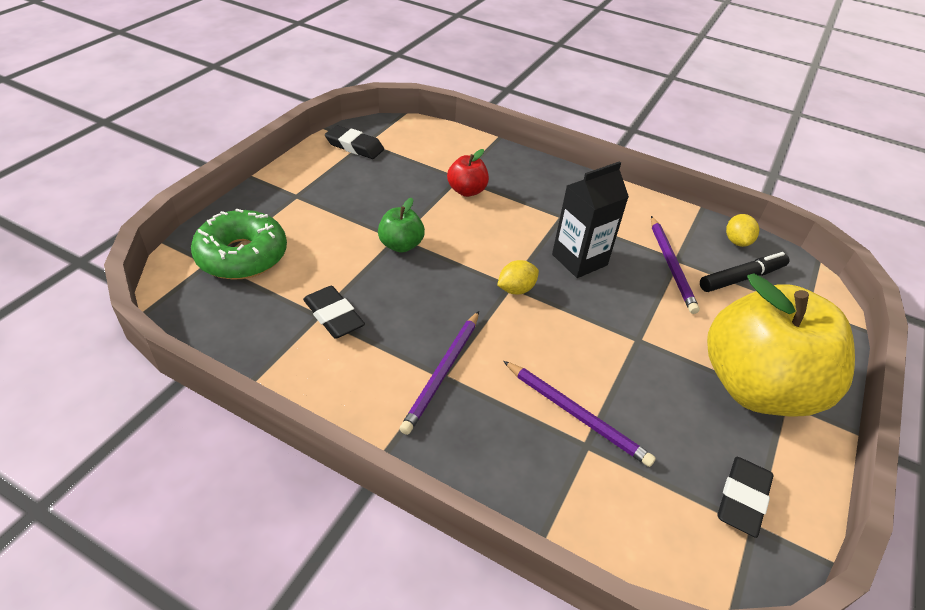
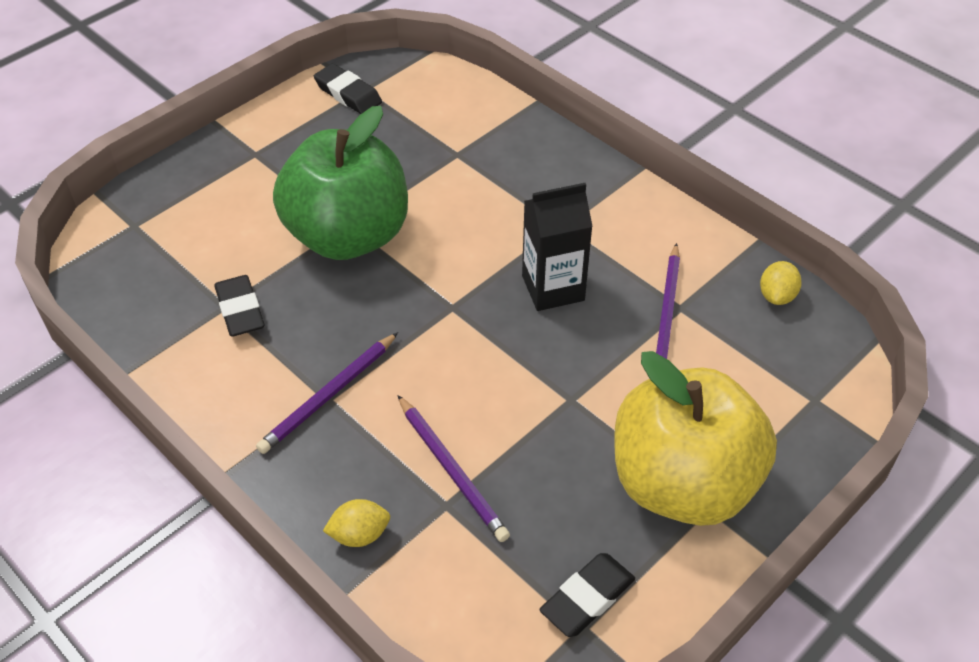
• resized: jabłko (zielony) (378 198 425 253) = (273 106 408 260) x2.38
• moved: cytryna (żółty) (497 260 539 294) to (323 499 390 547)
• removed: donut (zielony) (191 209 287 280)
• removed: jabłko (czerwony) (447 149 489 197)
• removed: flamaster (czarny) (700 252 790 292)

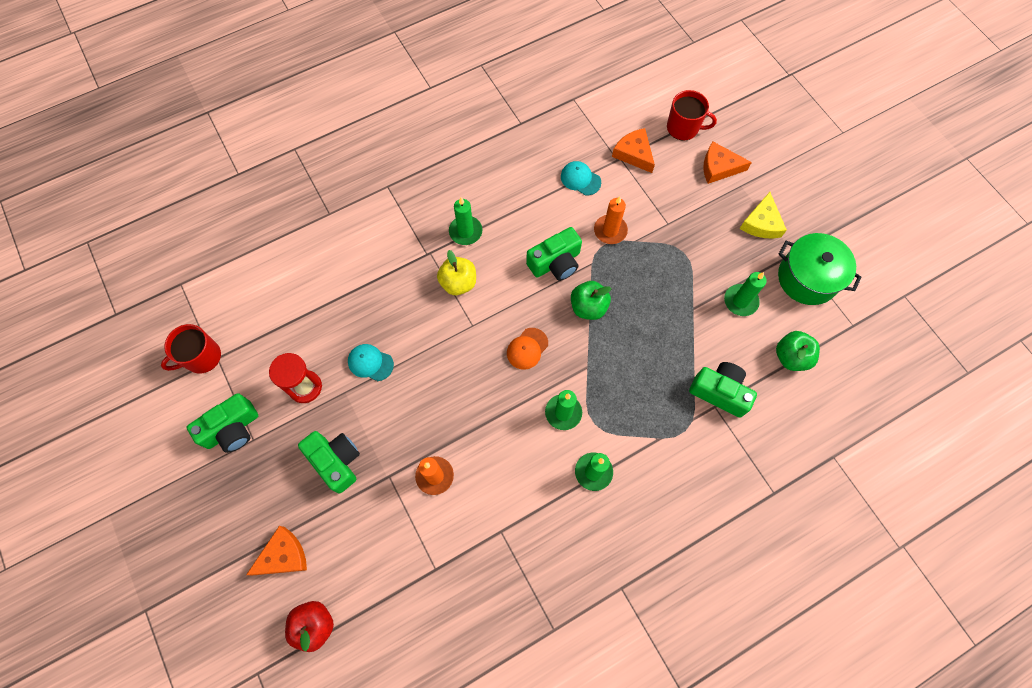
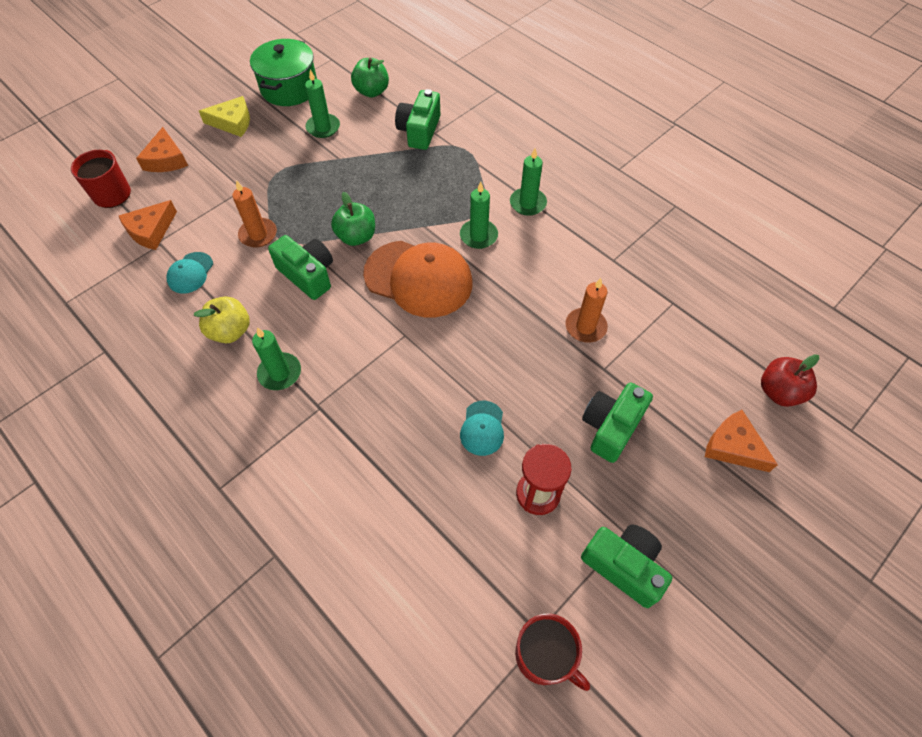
• moved: jabłko (żółty) (437 250 476 295) to (194 297 250 343)
• resized: czapka (pomarańczowy) (507 328 548 370) = (363 241 472 318) x2.15

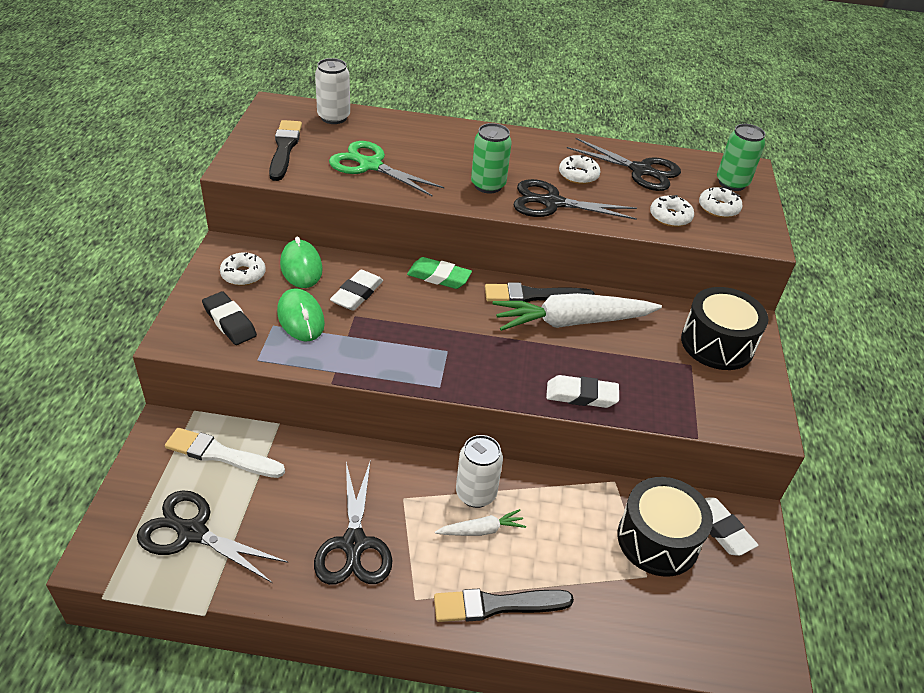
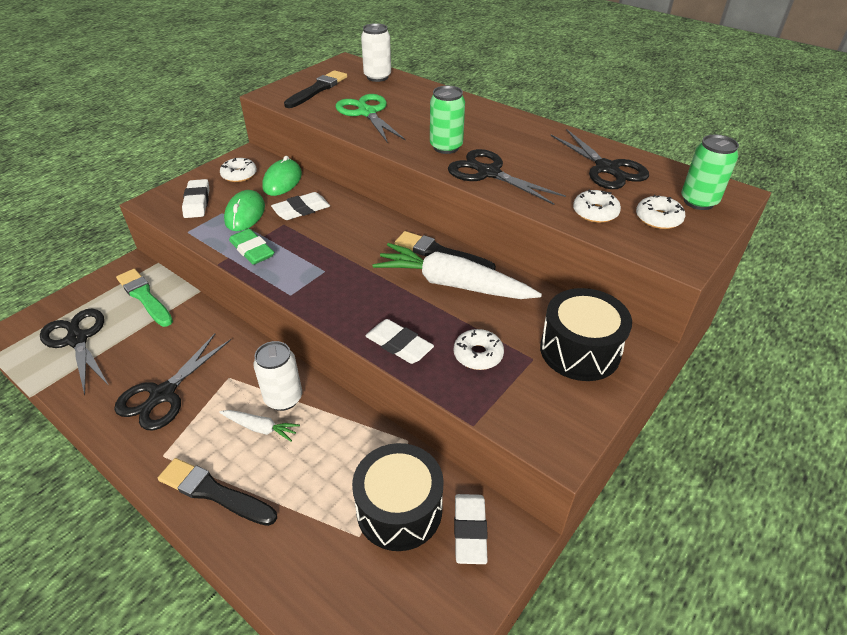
• recoloured: pędzel (biały) (165 428 285 478) to pędzel (zielony) (116 269 173 327)
• recoloured: gumka do mazania (czarny) (202 291 257 345) to gumka do mazania (biały) (182 179 209 218)
• moved: gumka do mazania (zielony) (407 257 472 289) to (229 229 274 265)
• moved: donut (biały) (559 155 601 184) to (454 329 504 370)

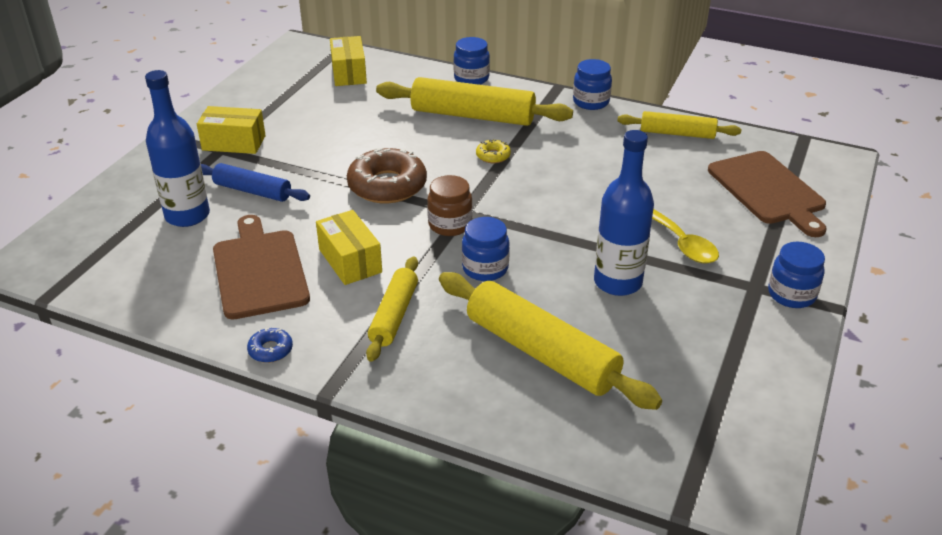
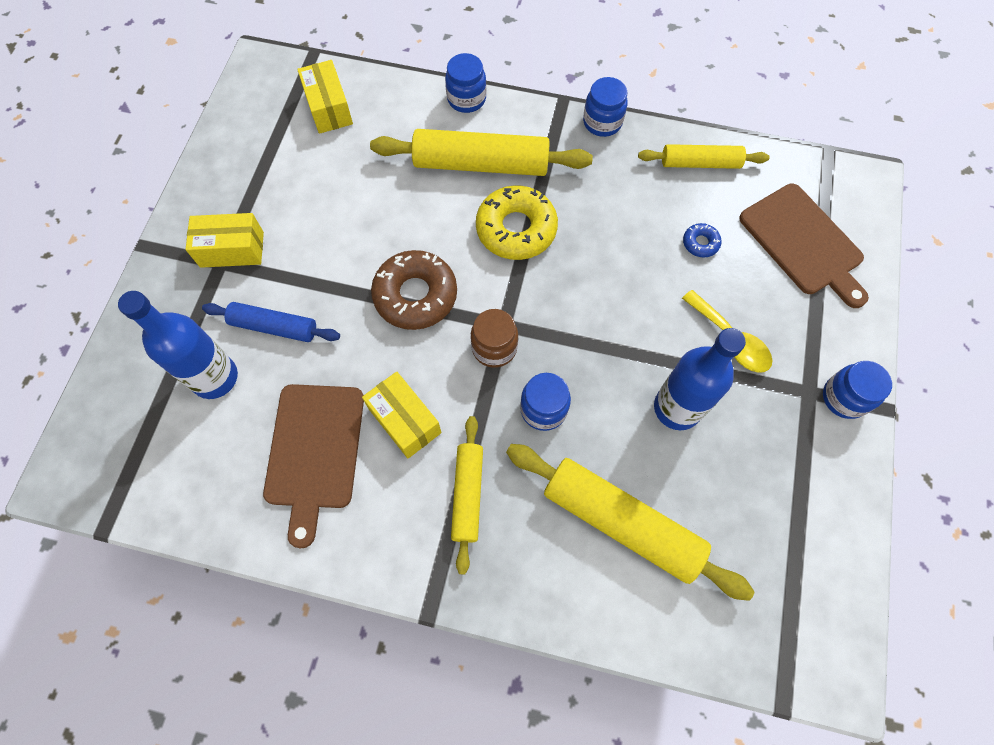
• turned: deska do krojenia (brązowy) (213 215 310 320) = (263 384 364 548) 150 degrees counterclockwise
• resized: donut (żółty) (476 139 511 163) = (476 185 558 260) x2.18
• moved: donut (niebieski) (247 328 293 363) to (683 223 721 258)

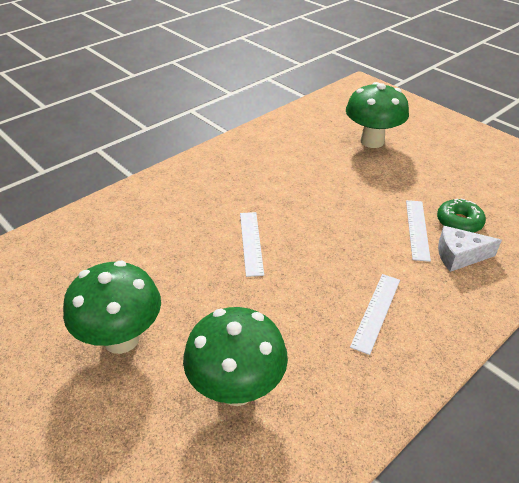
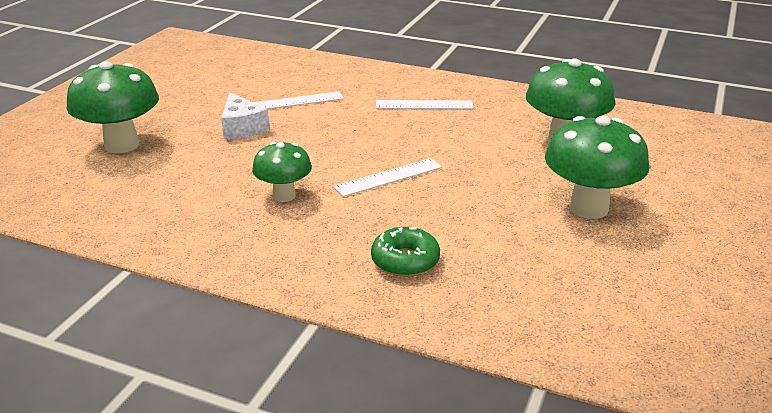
• moved: ser (biały) (438 226 502 272) to (221 92 270 139)
• added: grzyb (zielony) (252 142 312 202)
• moved: donut (zielony) (437 199 486 233) to (371 227 440 277)

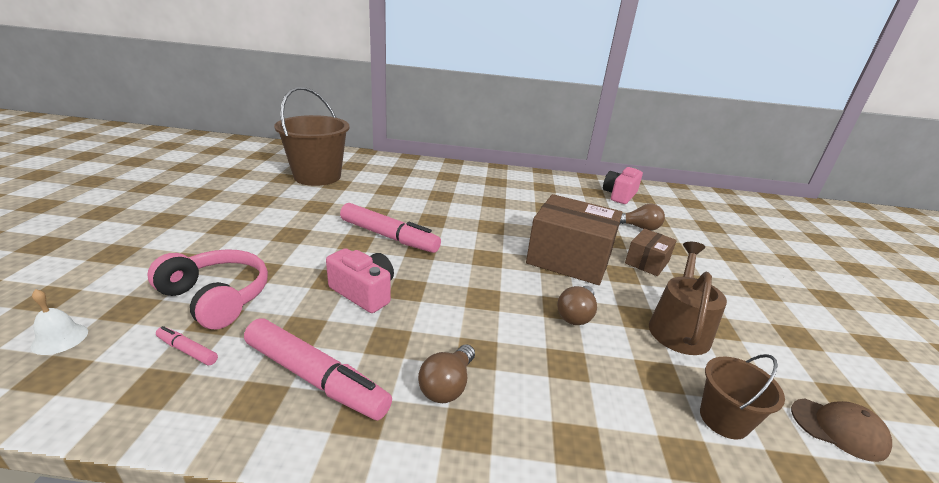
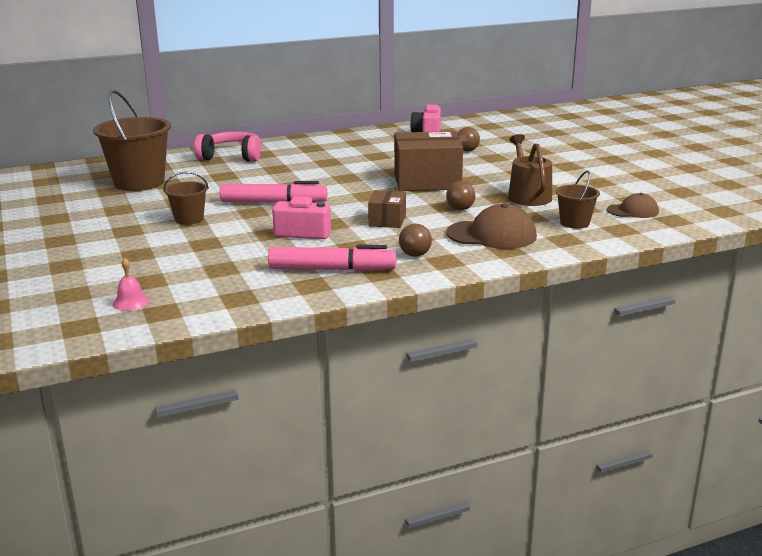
• recoloured: dzwonek (biały) (31 289 88 355) to dzwonek (różowy) (113 258 149 311)
• added: wiadro (brązowy) (164 172 209 225)
• moved: słuchawki (różowy) (147 249 268 329) to (194 132 261 162)
• moved: pudełko (brązowy) (625 228 677 276) to (368 190 406 228)
• added: czapka (brązowy) (446 203 537 249)
• removed: flamaster (różowy) (156 326 218 365)

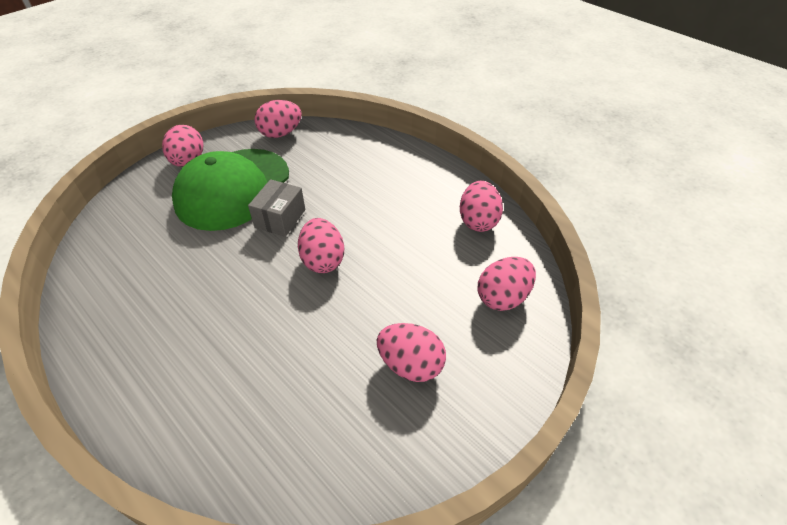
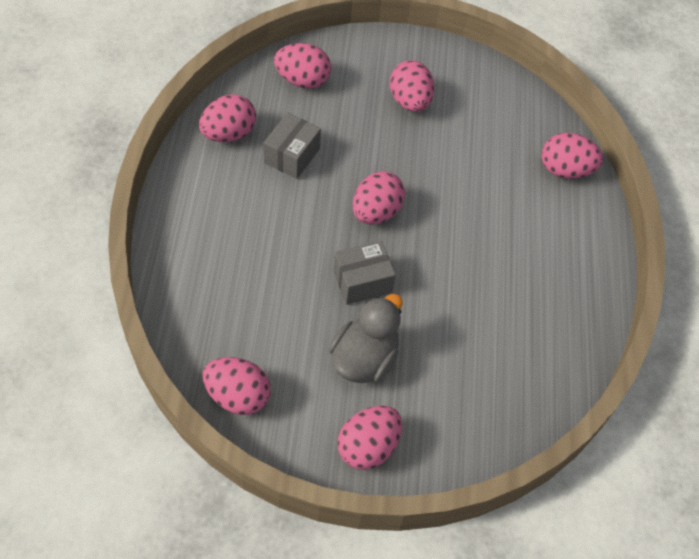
• added: pudełko (szary) (263 112 321 179)
• replaced: czapka (zielony) (172 149 289 231) to kaczka (szary) (329 294 403 383)
• added: jajko (różowy) (542 133 603 179)

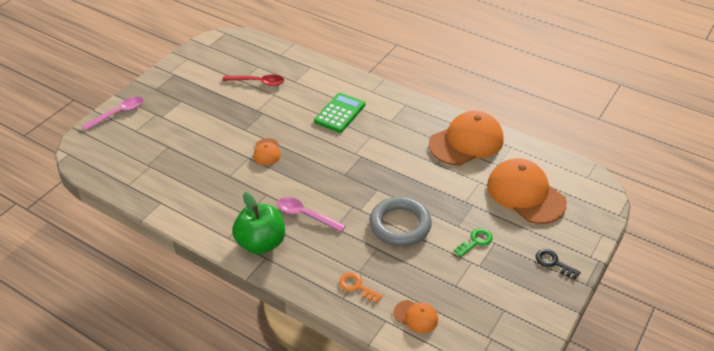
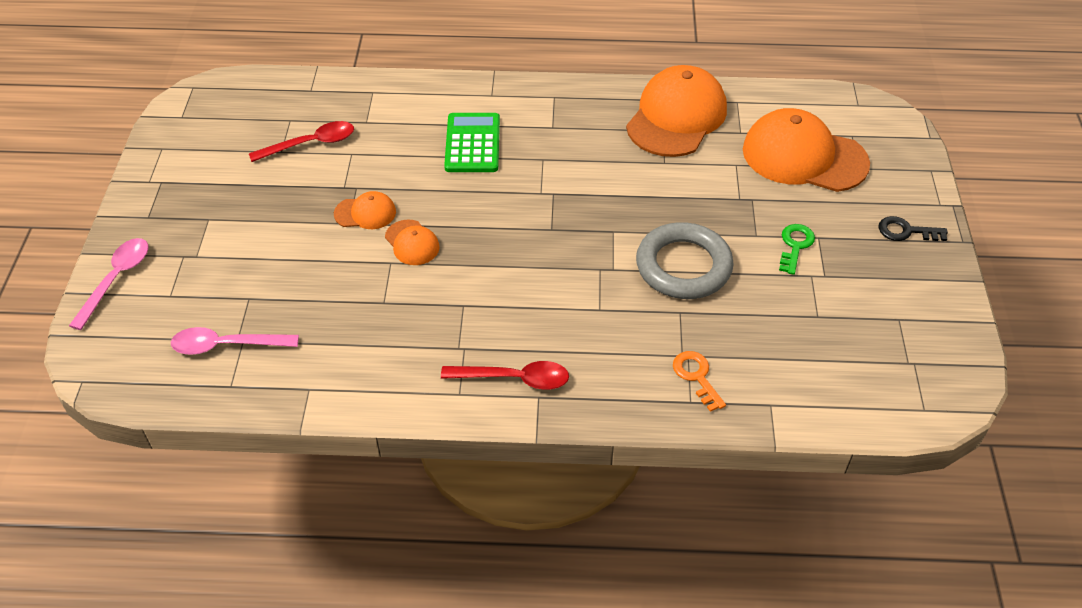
• moved: łyżka (różowy) (277 197 345 232) to (171 327 299 355)
• moved: czapka (pomarańczowy) (393 300 438 333) to (334 191 396 229)
• replaced: jabłko (zielony) (232 192 285 254) to łyżka (czerwony) (441 361 569 390)
• turned: klucz (pomarańczowy) (339 272 383 303) = (673 351 726 412) 60 degrees clockwise

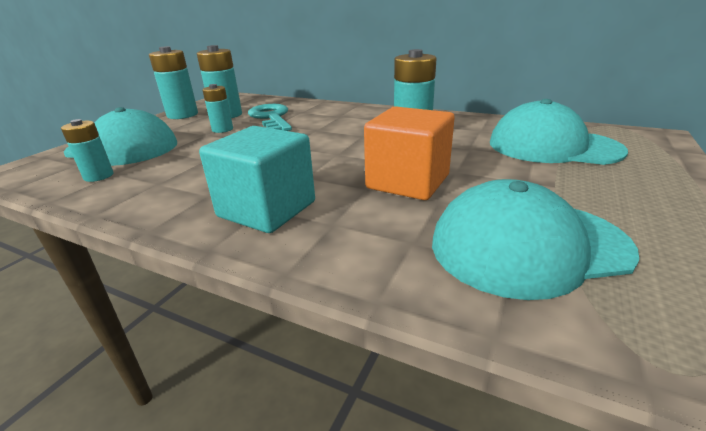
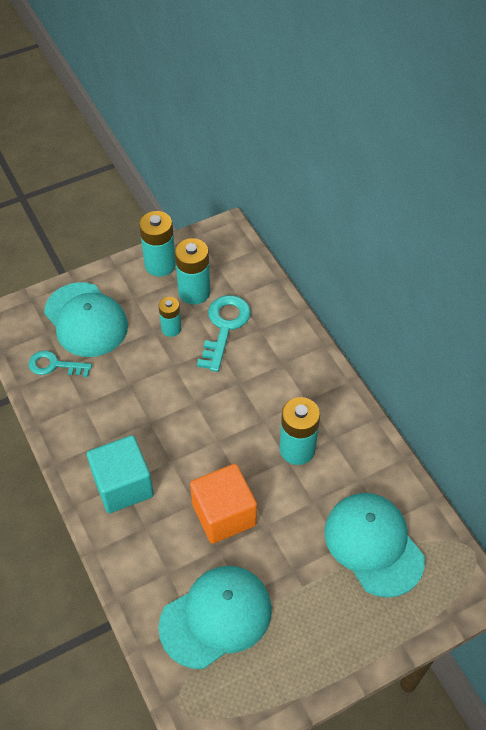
• replaced: bateria (turkusowy) (61 119 113 182) to klucz (turkusowy) (29 350 92 377)
• turned: czapka (turkusowy) (432 179 639 300) = (158 566 272 669) 120 degrees clockwise

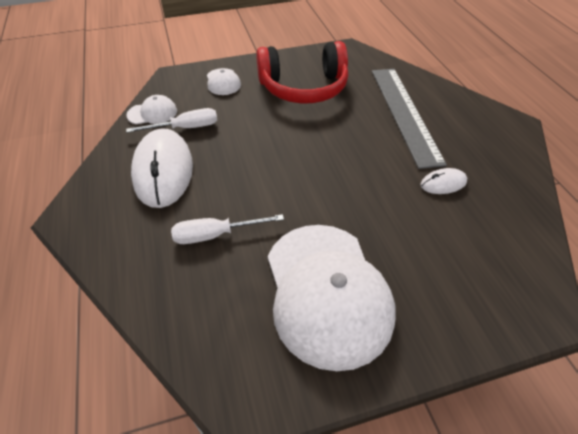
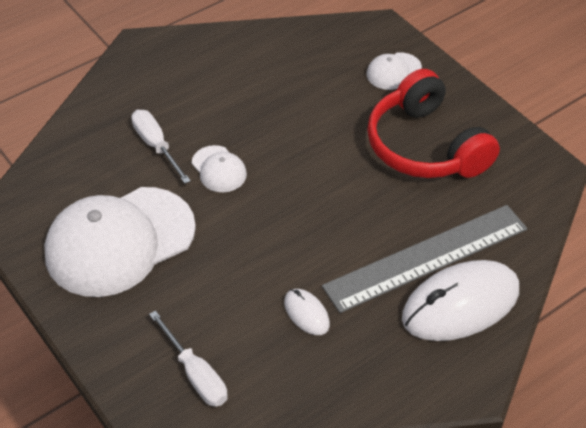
• moved: śrubokręt (biały) (126 108 217 133) to (149 311 228 407)
• moved: czapka (biały) (126 95 177 124) to (192 145 247 192)
• moved: myszka (biały) (131 129 193 208) to (402 260 519 341)

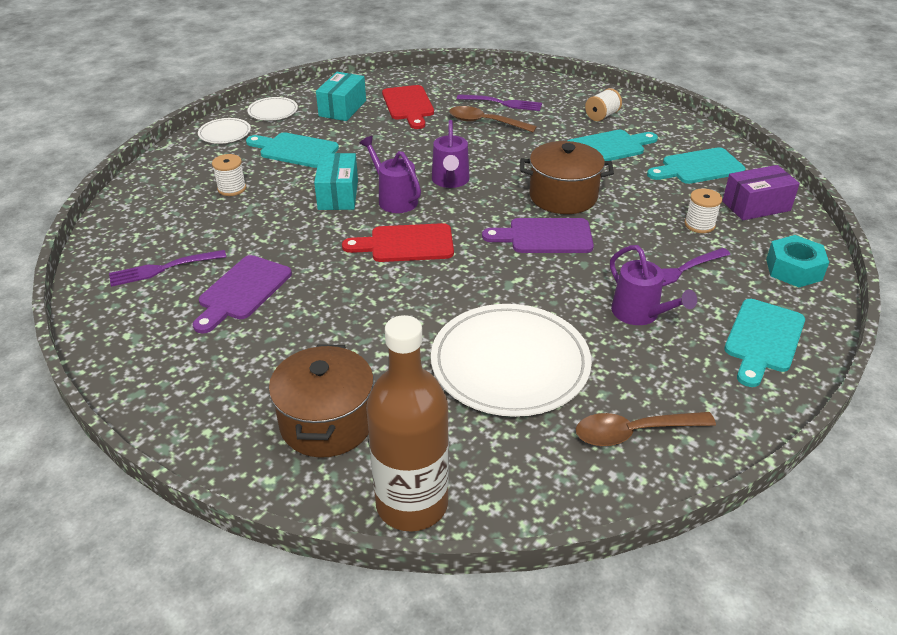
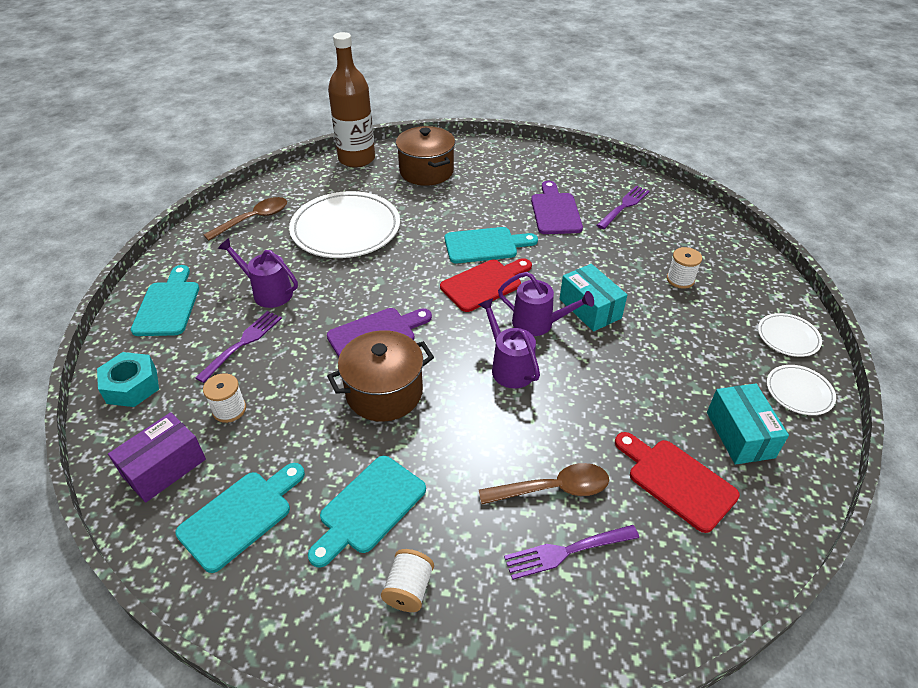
• moved: deska do krojenia (turkusowy) (246 132 339 168) to (445 227 538 263)

